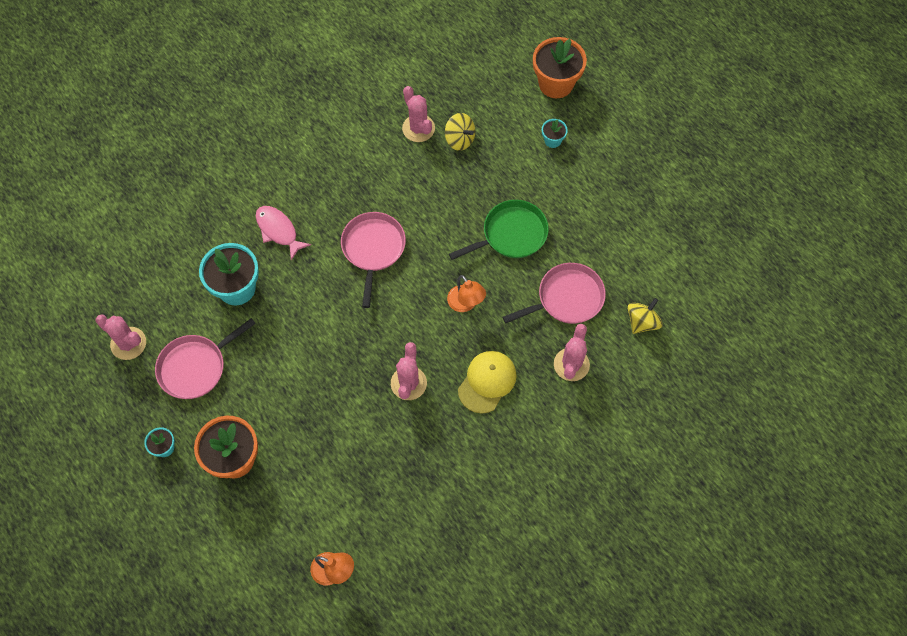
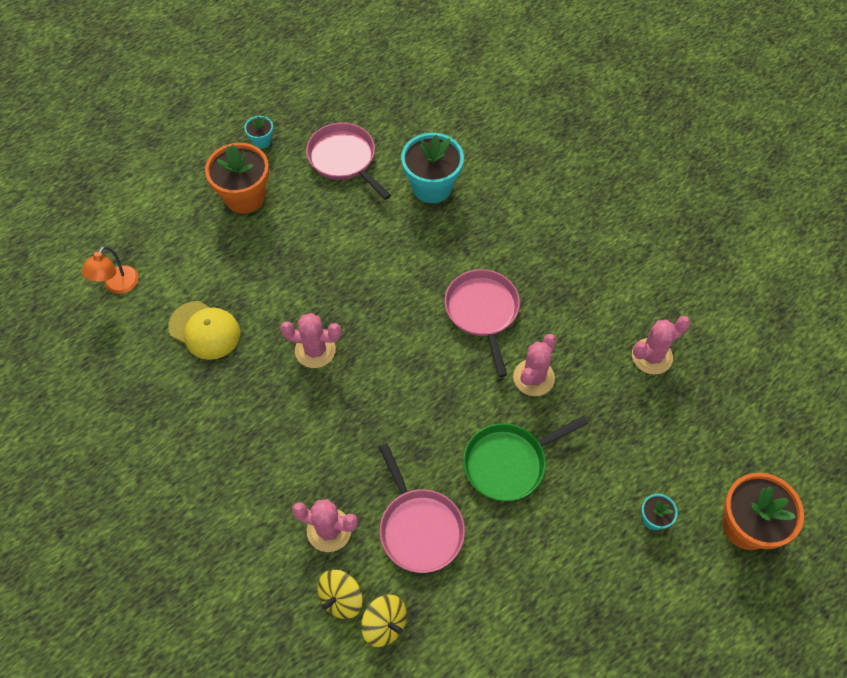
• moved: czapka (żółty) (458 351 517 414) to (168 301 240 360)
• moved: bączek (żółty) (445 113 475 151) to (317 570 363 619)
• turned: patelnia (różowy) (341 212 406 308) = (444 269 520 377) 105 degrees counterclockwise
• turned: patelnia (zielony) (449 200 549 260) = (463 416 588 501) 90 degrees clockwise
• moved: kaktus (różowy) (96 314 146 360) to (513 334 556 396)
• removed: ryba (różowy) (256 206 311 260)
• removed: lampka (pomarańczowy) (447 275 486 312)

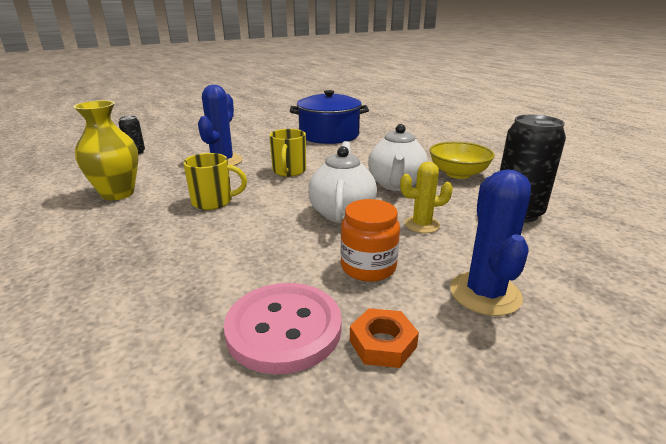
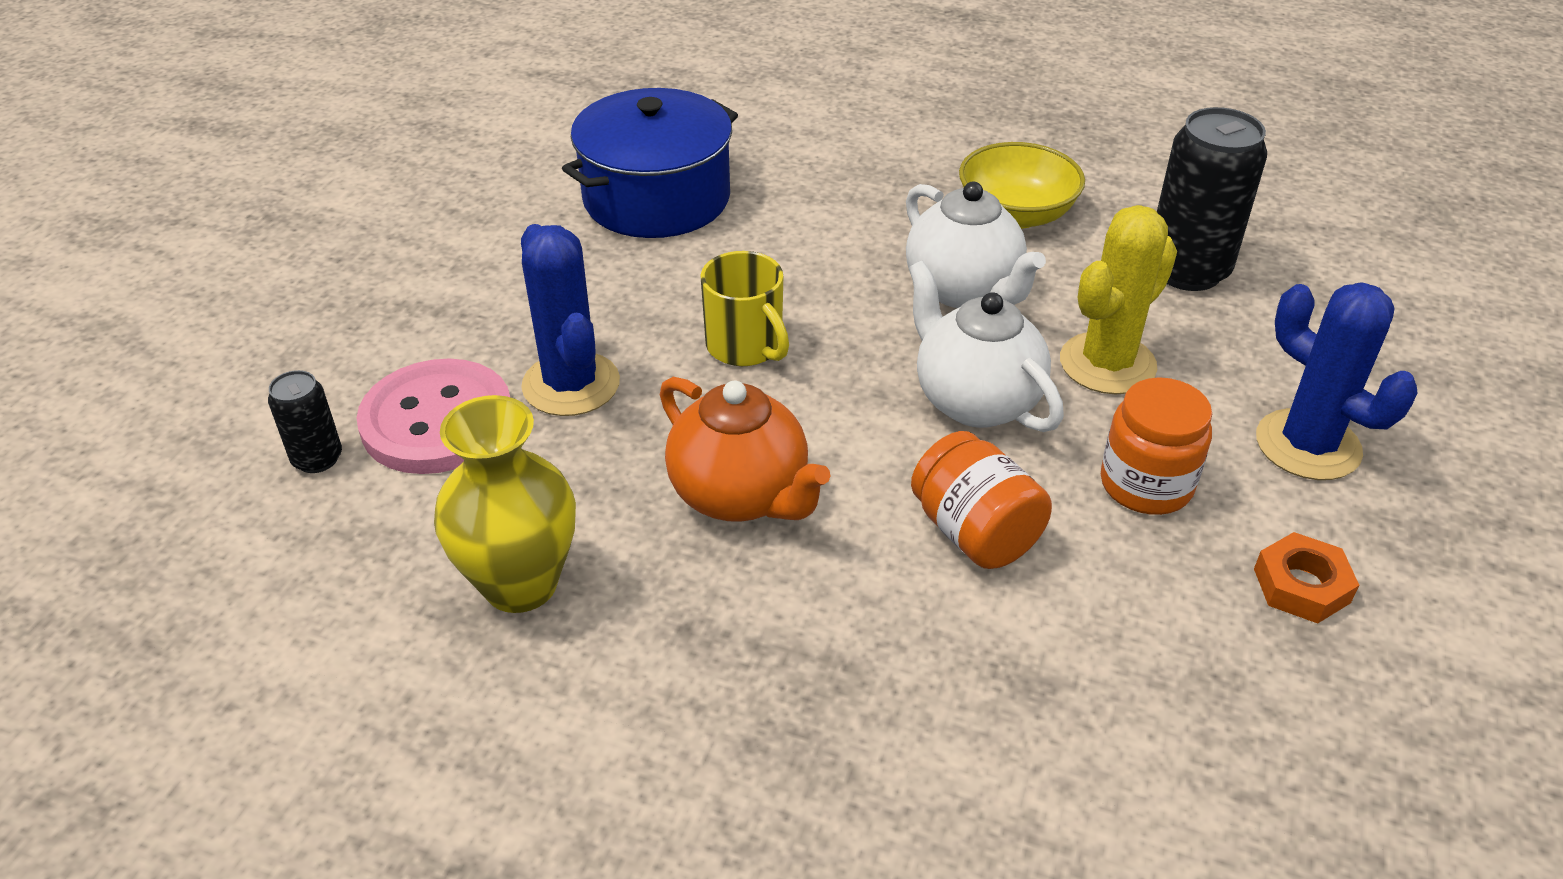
• moved: guzik (różowy) (224 283 342 374) to (357 359 510 474)
• replaced: kubek (żółty) (183 153 247 210) to imbryk (pomarańczowy) (660 377 830 522)
• added: słoik (pomarańczowy) (911 431 1052 569)
• resized: kaktus (żółty) (400 162 453 233) = (1060 205 1177 394) x1.53

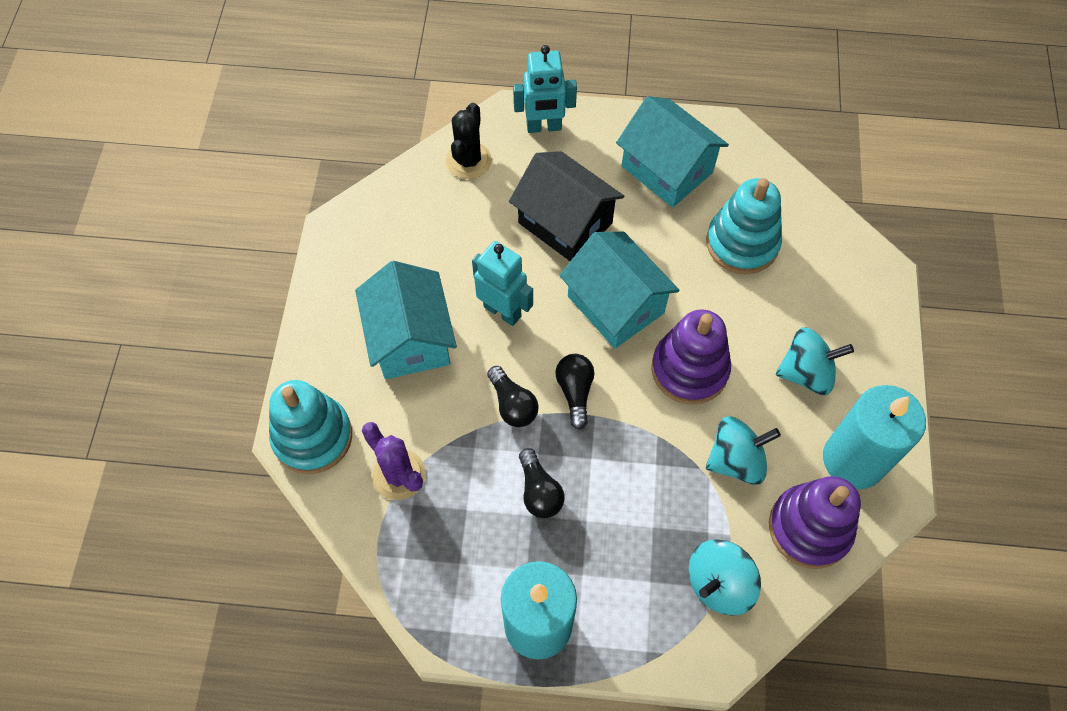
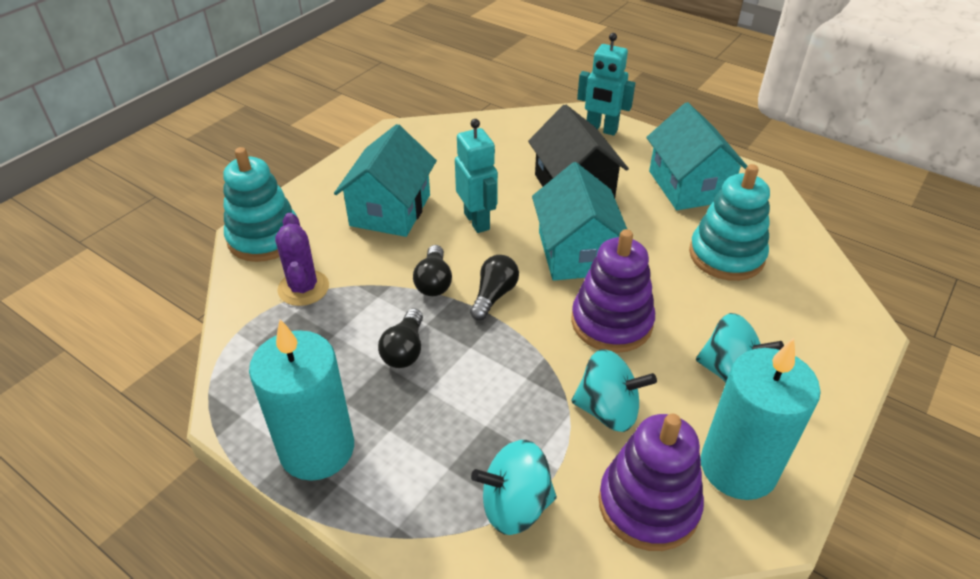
• removed: kaktus (czarny) (446 103 492 179)

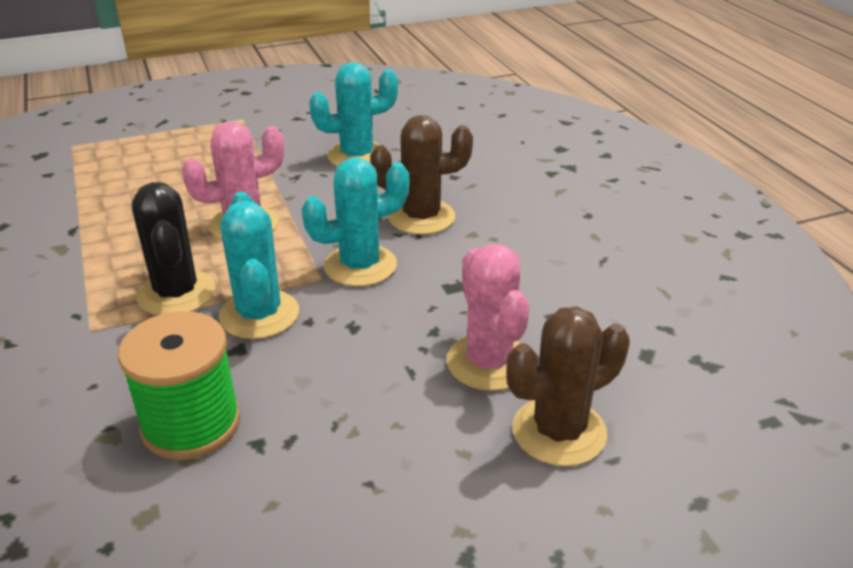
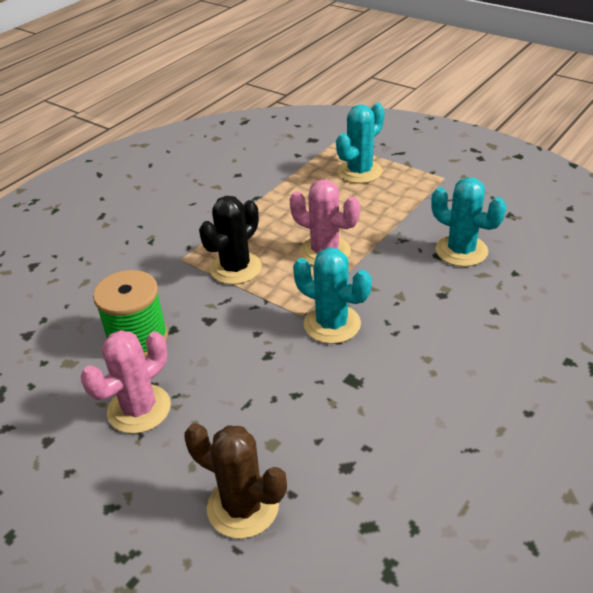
• moved: kaktus (różowy) (446 244 529 391) to (81 330 171 433)
• moved: kaktus (turkusowy) (219 192 299 339) to (336 103 385 183)
• removed: kaktus (brązowy) (370 115 473 235)

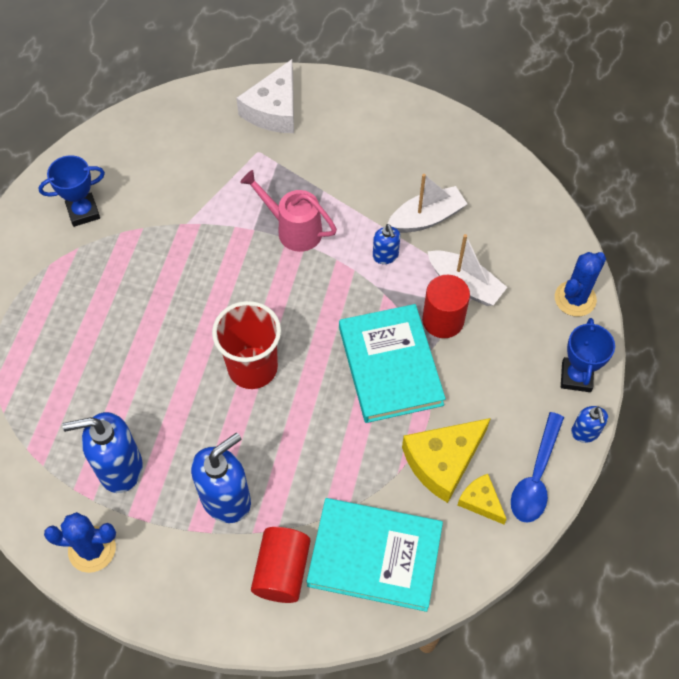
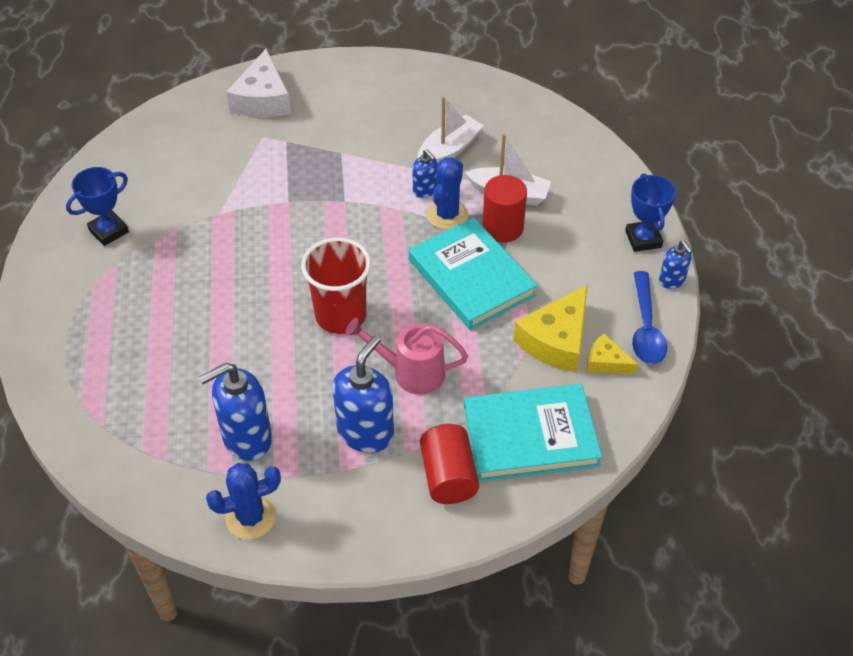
• moved: konewka (różowy) (240 170 337 252) to (345 318 468 395)
• moved: kaktus (niebieski) (555 252 606 317) to (427 157 468 230)

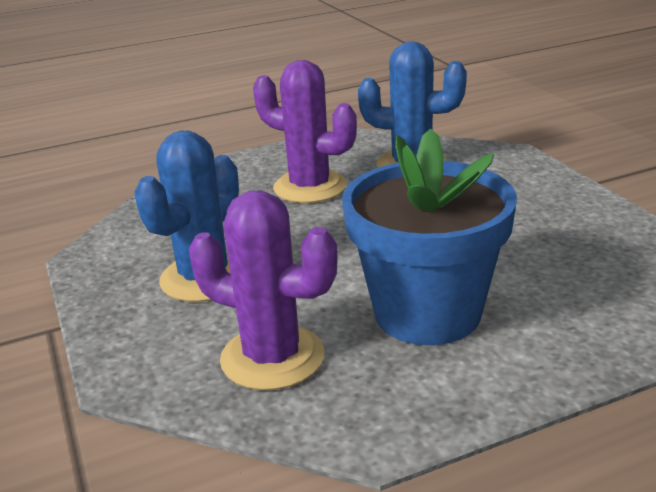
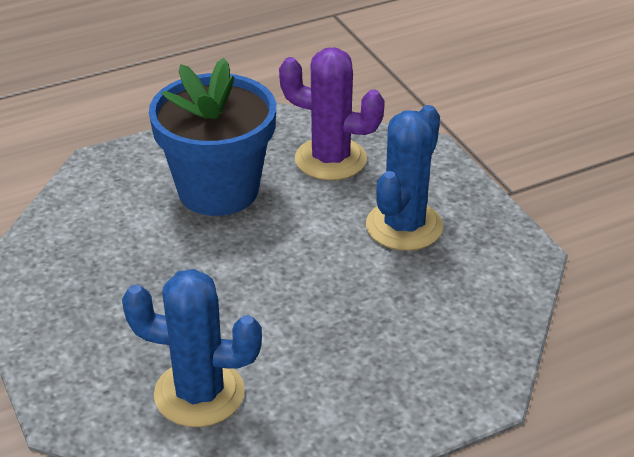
• removed: kaktus (fioletowy) (253 60 357 203)

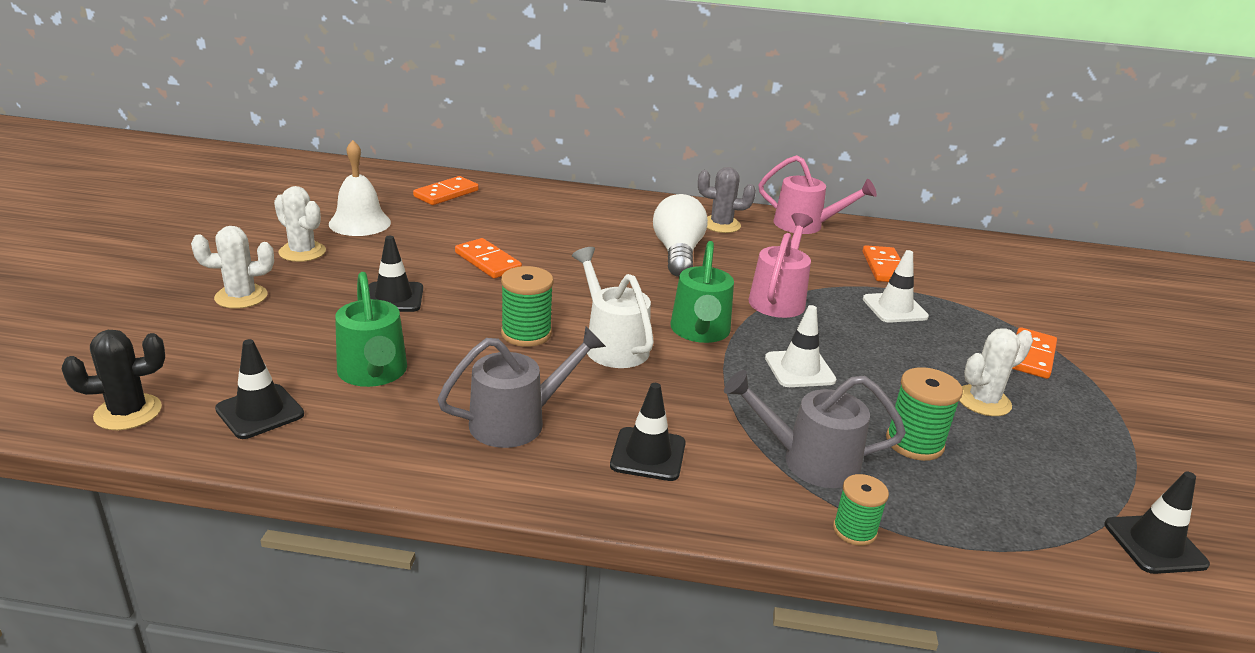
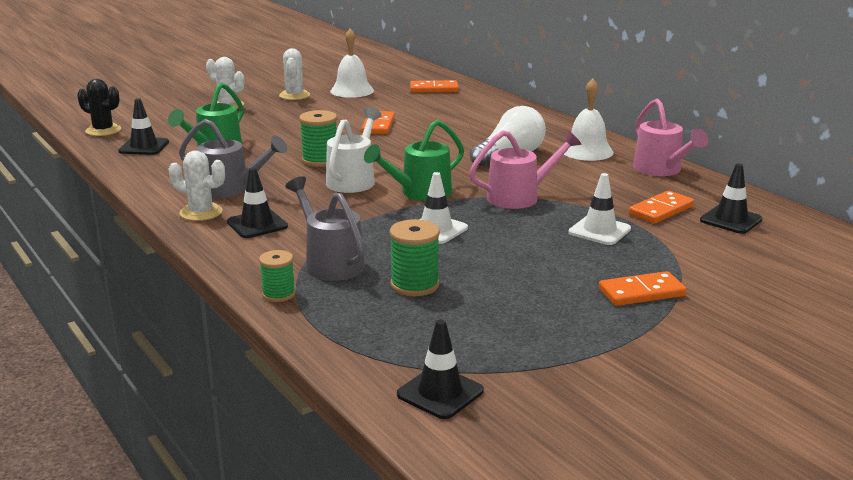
• moved: kaktus (biały) (959 328 1033 416) to (169 151 225 221)
• replaced: kaktus (szary) (698 167 756 233) to dzwonek (biały) (564 78 613 161)
• moved: pachołek (czarny) (369 236 423 312) to (700 164 762 234)

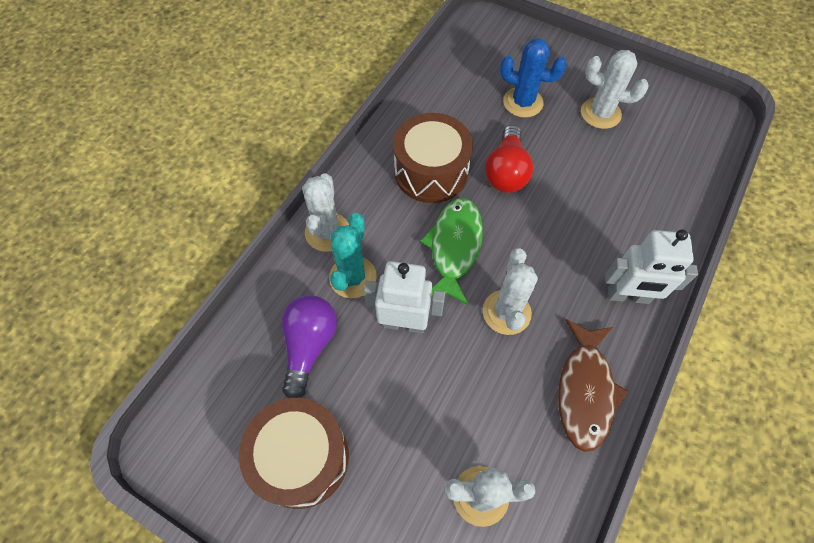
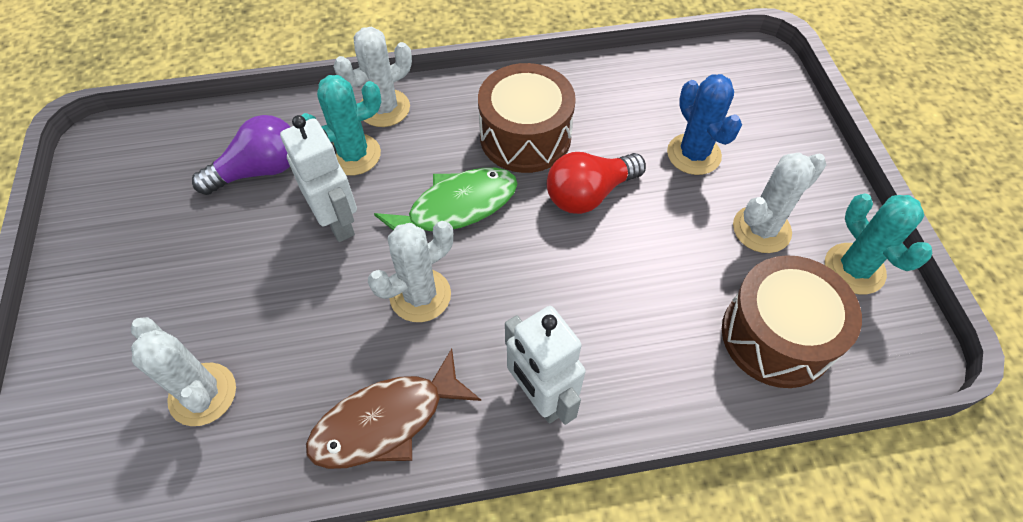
• moved: bęben (brązowy) (239 398 349 509) to (722 255 862 388)
• turned: kaktus (biały) (581 50 649 129) = (733 152 826 253) 75 degrees clockwise
• added: kaktus (turkusowy) (825 194 932 294)

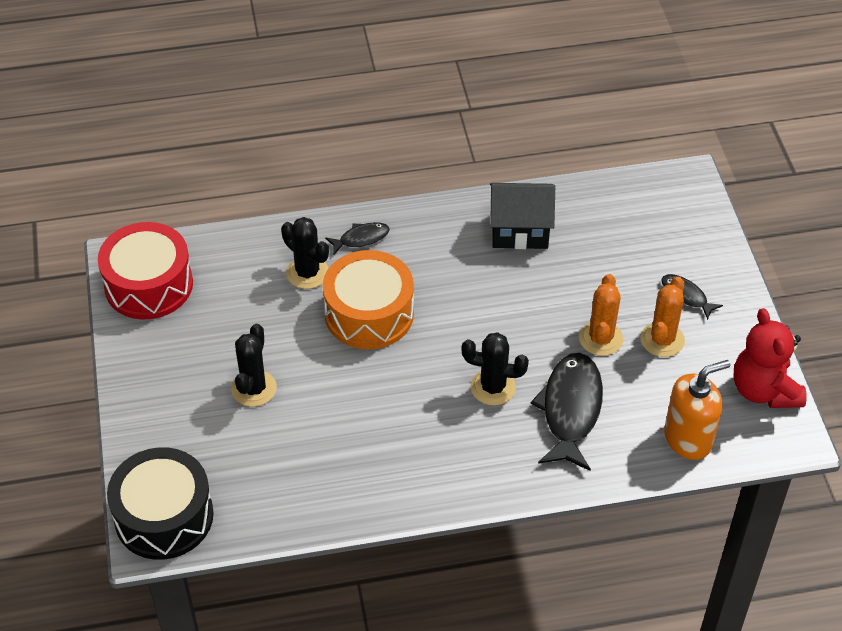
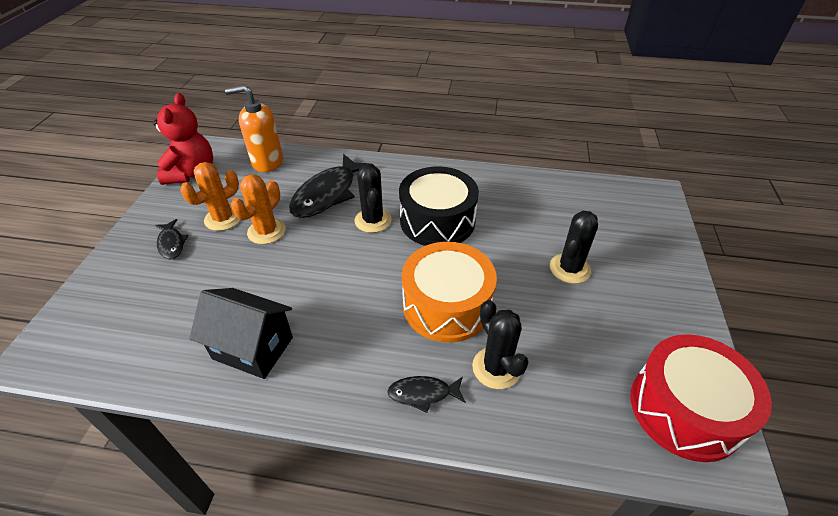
• turned: kaktus (czarny) (462 332 529 406) = (355 164 392 233) 45 degrees clockwise
• moved: bęben (czarny) (107 447 214 560) to (399 166 479 246)

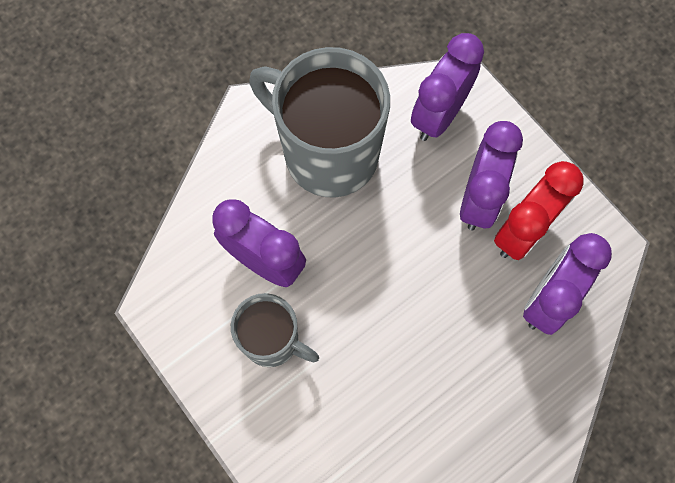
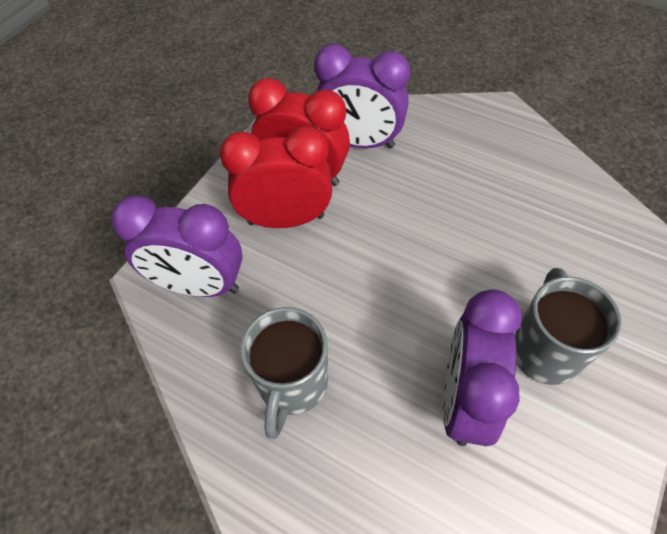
• recoloured: budzik (fioletowy) (460 121 523 230) to budzik (czerwony) (220 126 332 228)
• resized: kubek (szary) (249 47 390 198) = (240 307 328 439) x0.56

